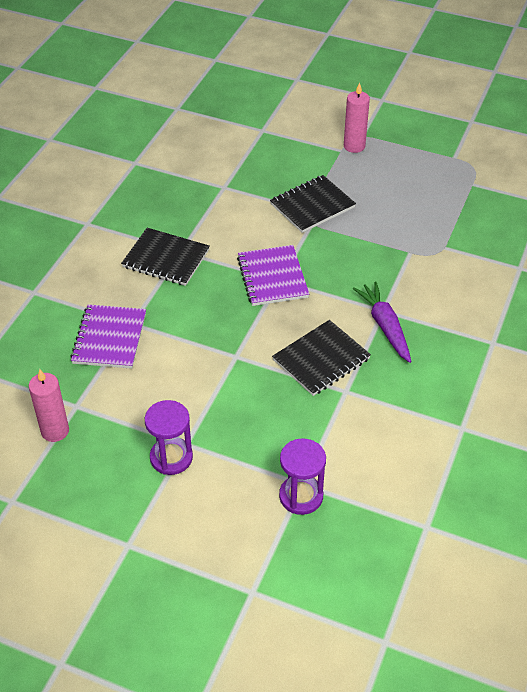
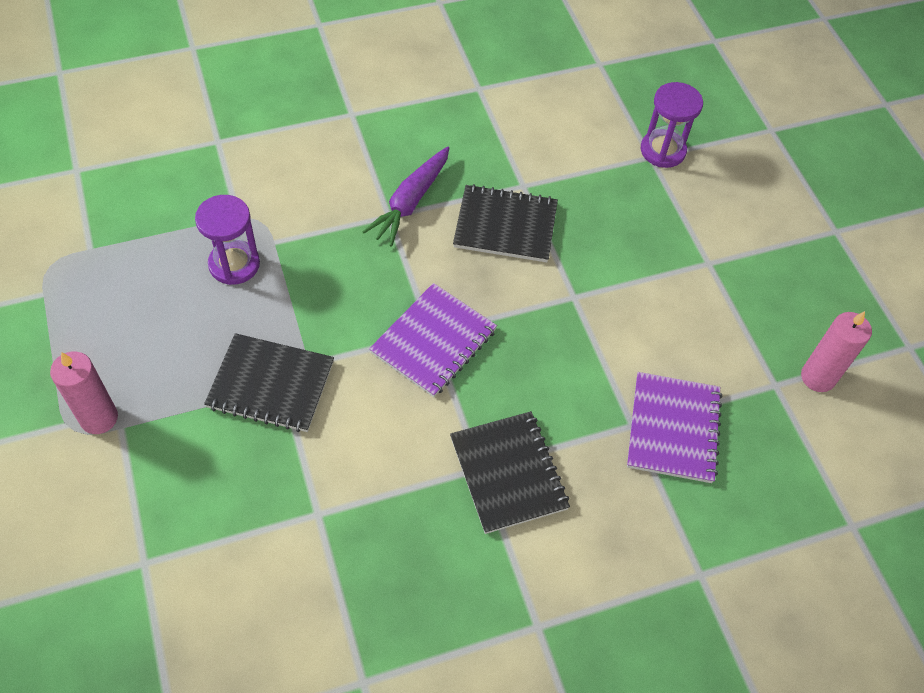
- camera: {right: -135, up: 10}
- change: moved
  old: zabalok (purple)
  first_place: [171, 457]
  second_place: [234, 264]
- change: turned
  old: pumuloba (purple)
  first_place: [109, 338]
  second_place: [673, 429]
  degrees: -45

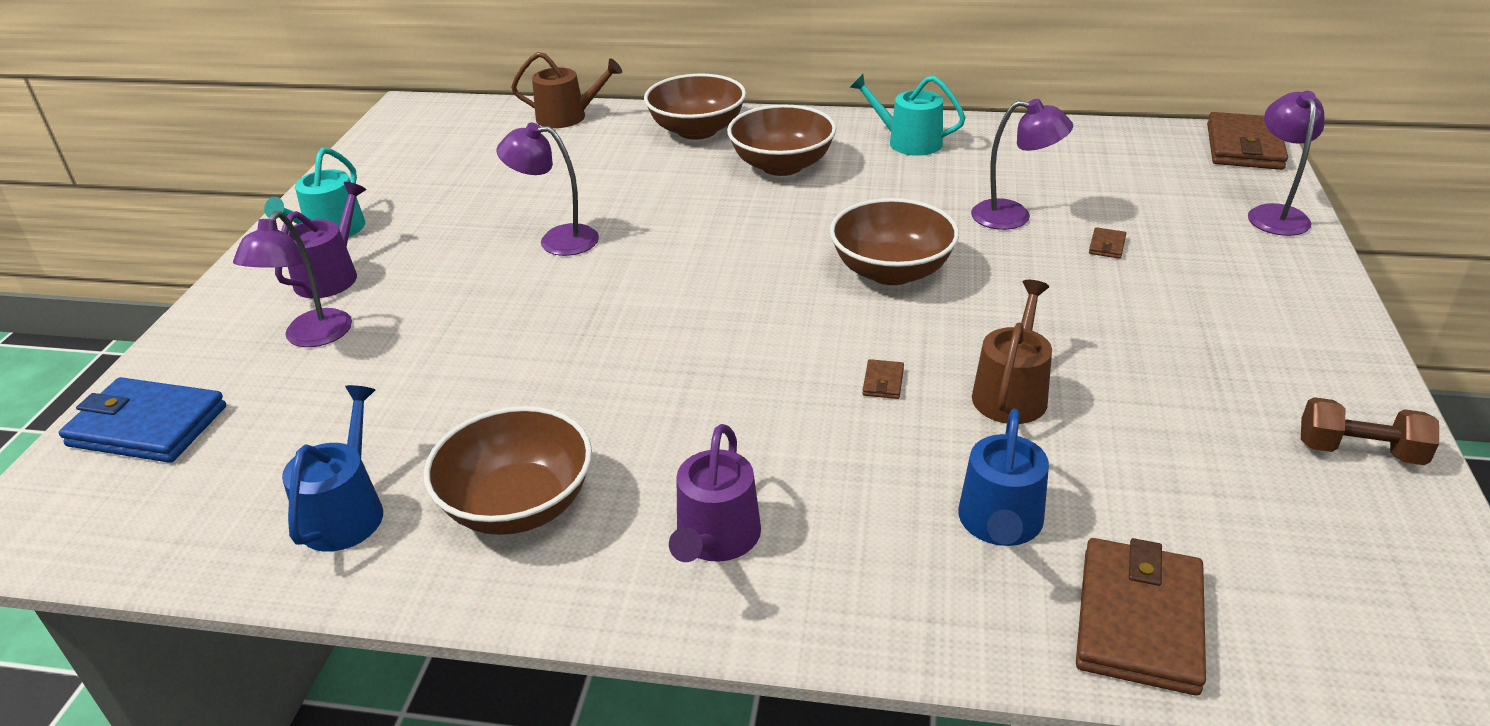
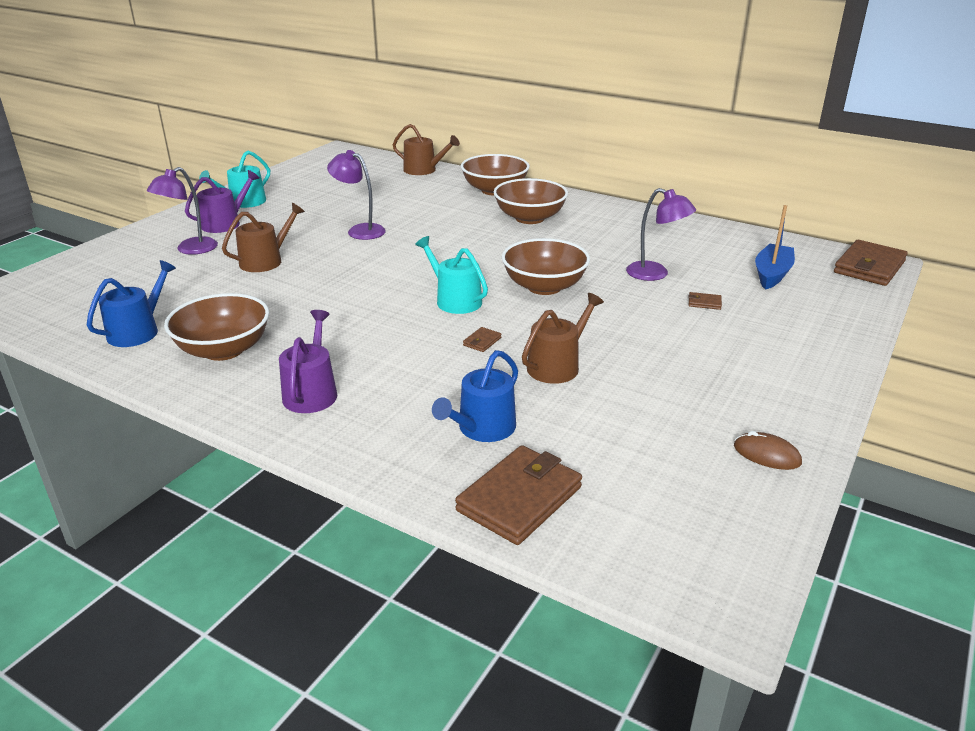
- camera: {right: 20, up: -5}
- change: added
  new: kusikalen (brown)
  second_place: [265, 261]
- change: turned
  old: kusikalen (purple)
  first_place: [716, 539]
  second_place: [311, 392]
  degrees: 150
- change: moved
  old: kusikalen (turquoise)
  first_place: [908, 142]
  second_place: [455, 300]
- change: turned
  old: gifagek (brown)
  first_place: [1107, 245]
  second_place: [704, 303]
  degrees: 60
- change: replaced
  old: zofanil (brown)
  new: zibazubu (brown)
  first_place: [1359, 451]
  second_place: [767, 454]
- change: added
  new: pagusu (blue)
  second_place: [772, 274]
- change: removed
  old: gifagek (blue)
  first_place: [148, 426]
- change: removed
  old: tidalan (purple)
  first_place: [1274, 214]

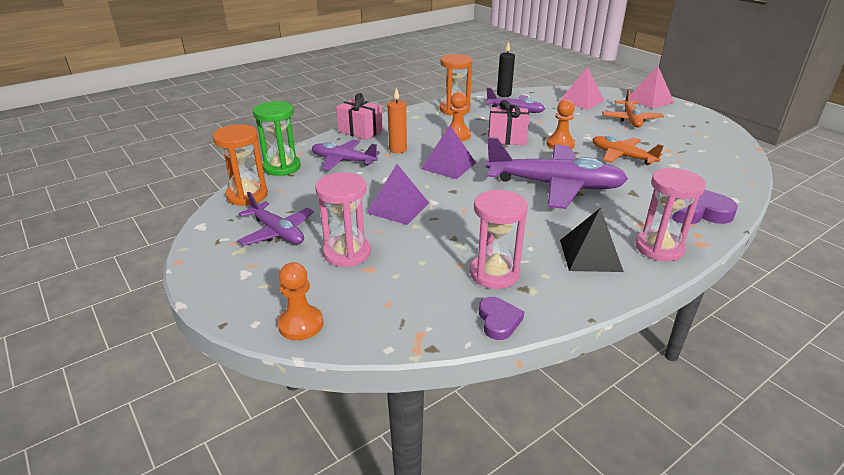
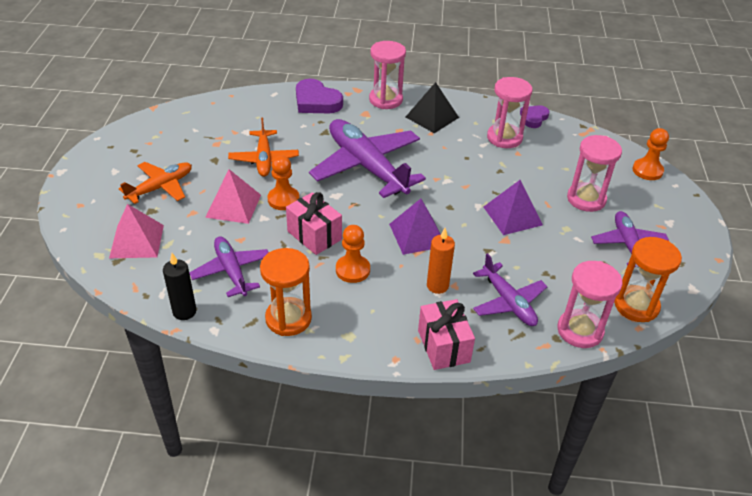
- camera: {right: -140, up: 10}
- change: moved
  old: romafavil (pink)
  first_place: [650, 100]
  second_place: [233, 206]
- change: recoloured
  old: zabalok (green)
  new: zabalok (pink)
  first_place: [282, 167]
  second_place: [580, 330]

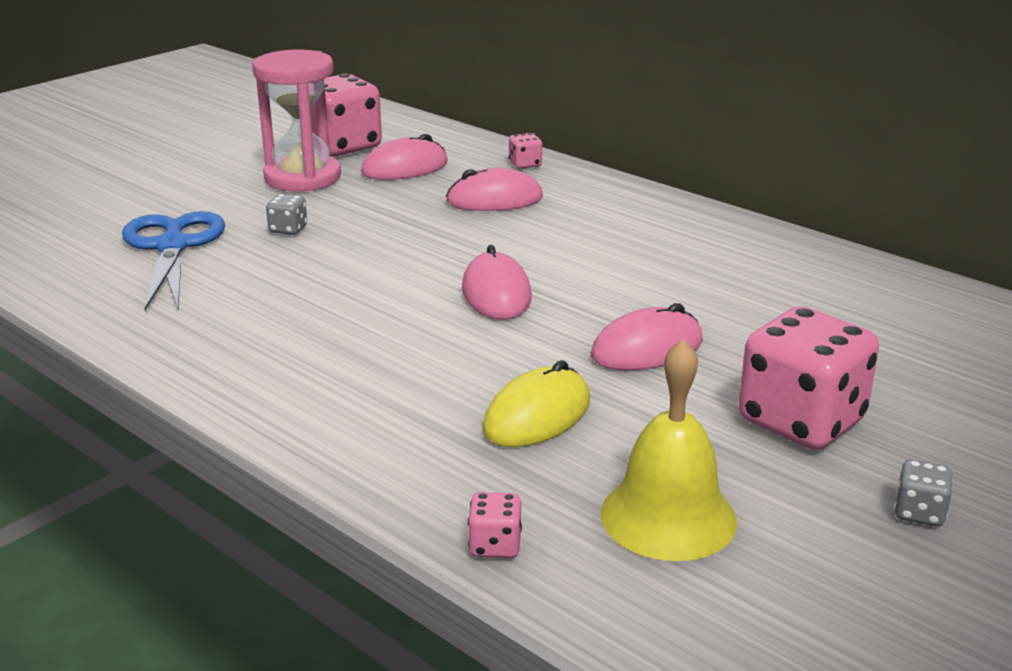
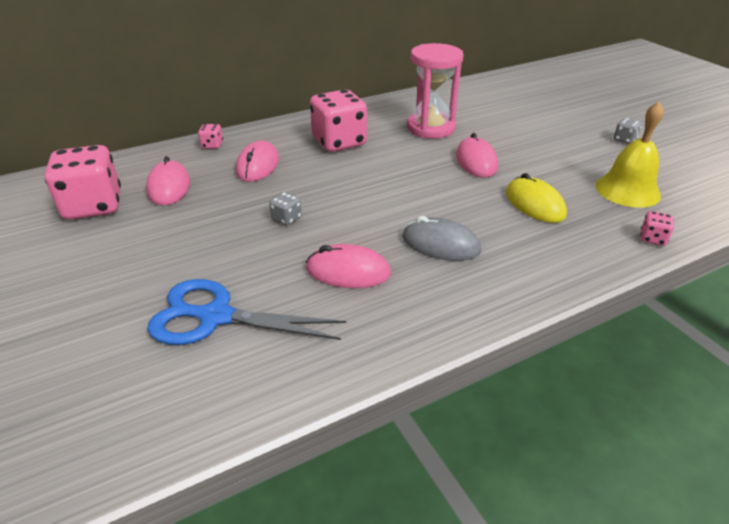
- camera: {right: -70, up: 10}
- change: moved
  old: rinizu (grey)
  first_place: [288, 229]
  second_place: [286, 219]
- change: moved
  old: zibazubu (pink)
  first_place: [496, 293]
  second_place: [348, 271]
- change: moved
  old: rinizu (pink)
  first_place: [801, 421]
  second_place: [339, 142]
- change: added
  new: zibazubu (grey)
  second_place: [440, 244]
- change: moved
  old: zabalok (pink)
  first_place: [302, 178]
  second_place: [430, 128]

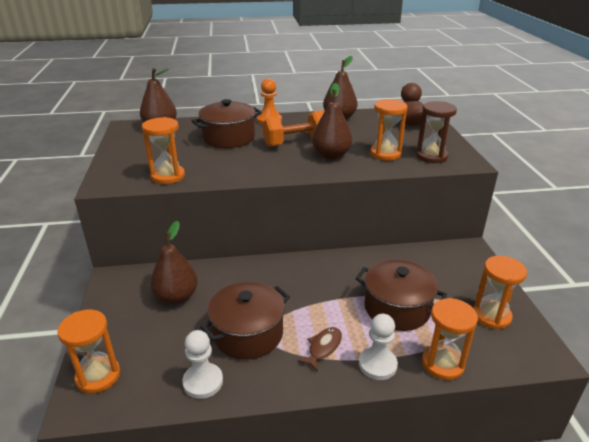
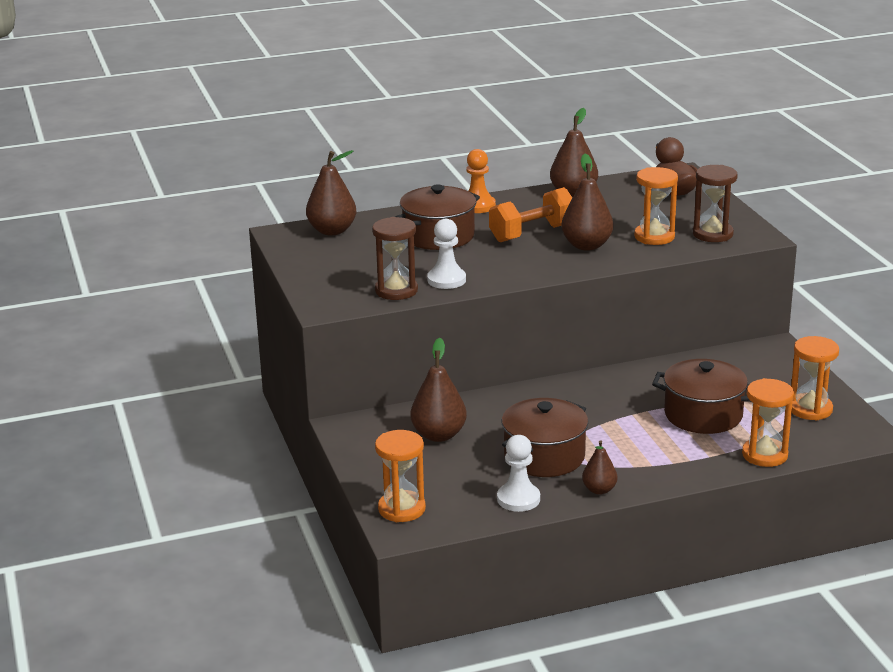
- camera: {right: -10, up: -5}
- change: recoloured
  old: zabalok (orange)
  new: zabalok (brown)
  first_place: [168, 176]
  second_place: [396, 291]
- change: moved
  old: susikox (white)
  first_place: [377, 364]
  second_place: [446, 280]
- change: added
  new: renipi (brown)
  second_place: [599, 490]
- change: removed
  old: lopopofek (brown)
  first_place: [323, 348]

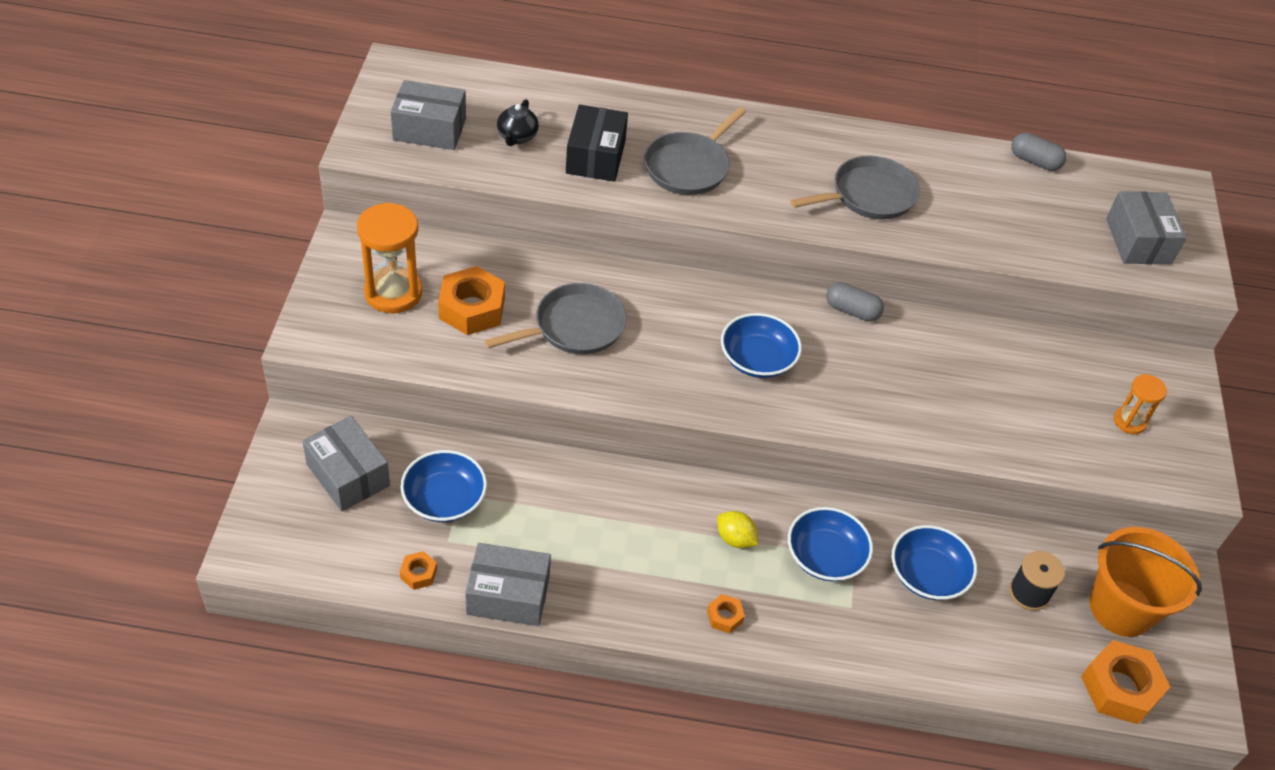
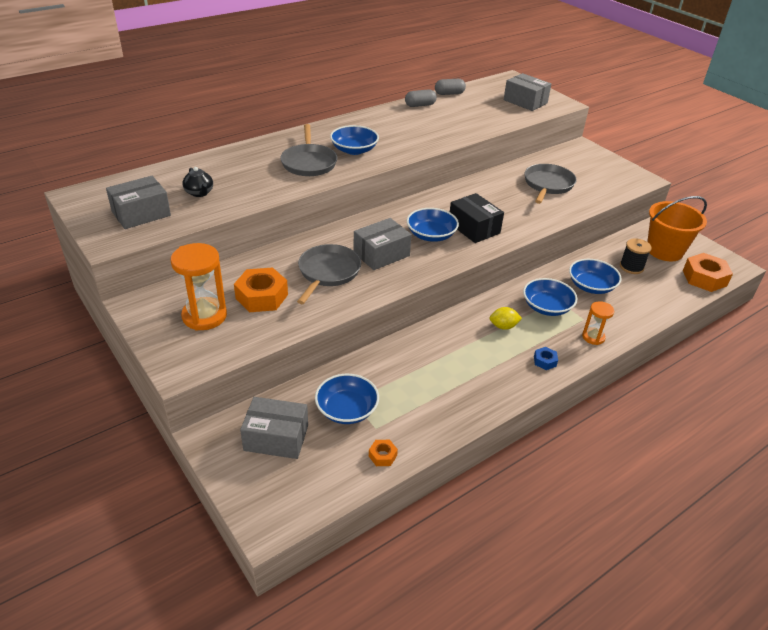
- camera: {right: -40, up: -10}
- change: added
  new: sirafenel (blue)
  second_place: [354, 150]
- change: moved
  old: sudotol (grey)
  first_place: [508, 595]
  second_place: [381, 254]
- change: moved
  old: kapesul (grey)
  first_place: [852, 311]
  second_place: [420, 105]
- change: moved
  old: sudotol (black)
  first_place: [596, 157]
  second_place: [474, 228]
- change: moved
  old: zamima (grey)
  first_place: [869, 195]
  second_place: [548, 184]
- change: recoloured
  old: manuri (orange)
  new: manuri (blue)
  first_place: [724, 617]
  second_place: [545, 361]
- change: moved
  old: zabalok (orange)
  first_place: [1129, 421]
  second_place: [593, 337]

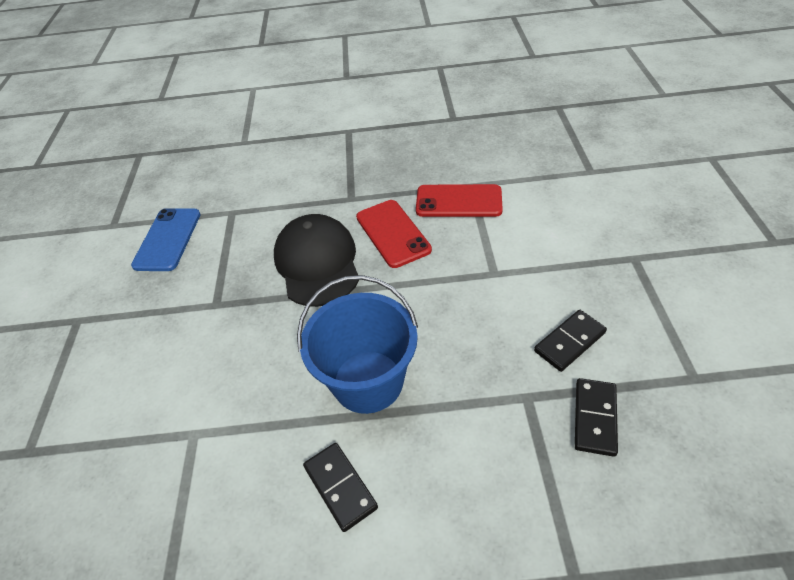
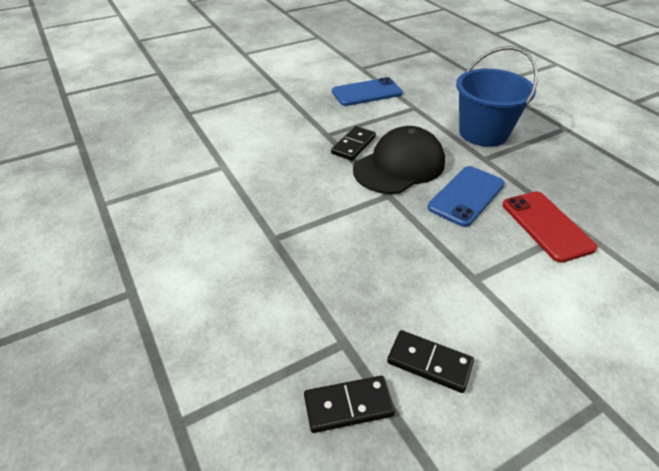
- camera: {right: 60, up: -5}
- change: moved
  old: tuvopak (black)
  first_place: [340, 487]
  second_place: [353, 145]
- change: recoloured
  old: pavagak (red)
  new: pavagak (blue)
  first_place: [392, 233]
  second_place: [466, 196]
- change: moved
  old: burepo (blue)
  first_place: [368, 381]
  second_place: [483, 133]

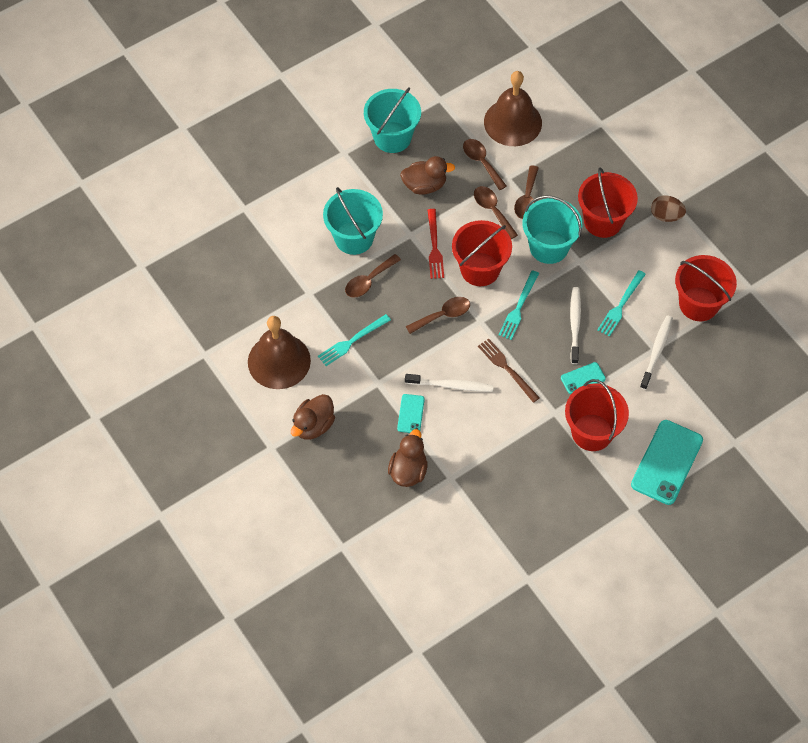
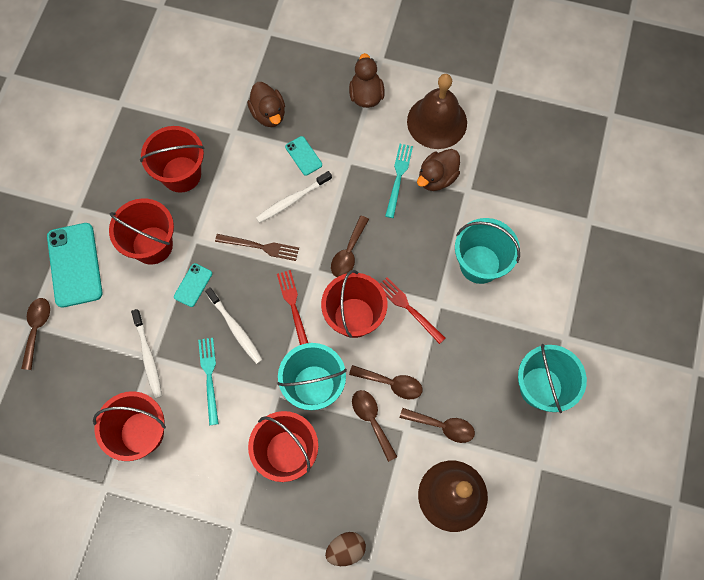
- camera: {right: 140, up: 10}
- change: moved
  old: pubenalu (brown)
  first_place: [369, 281]
  second_place: [37, 329]
- change: added
  new: burepo (red)
  second_place: [181, 174]
- change: recoloured
  old: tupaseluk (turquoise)
  new: tupaseluk (red)
  first_place: [518, 307]
  second_place: [294, 307]
- change: moved
  old: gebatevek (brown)
  first_place: [666, 216]
  second_place: [346, 549]
- change: moved
  old: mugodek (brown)
  first_place: [424, 185]
  second_place: [437, 178]

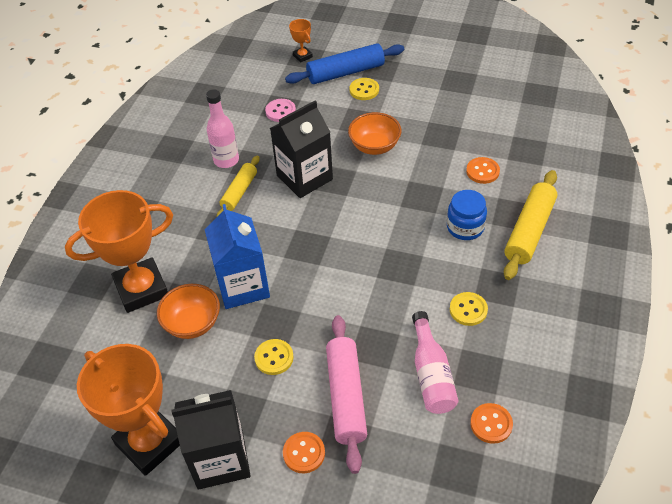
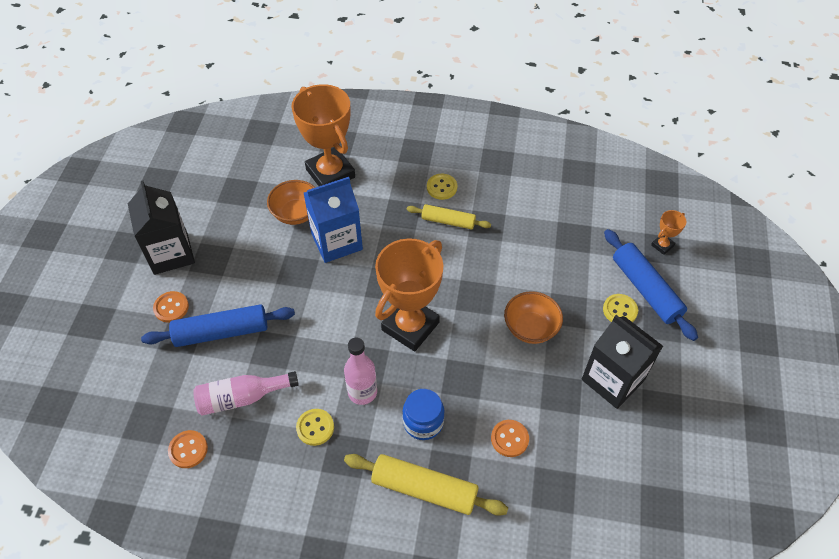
- camera: {right: 80, up: 5}
- change: recoloured
  old: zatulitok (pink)
  new: zatulitok (blue)
  first_place: [346, 397]
  second_place: [221, 332]
- change: moved
  old: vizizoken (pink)
  first_place: [226, 160]
  second_place: [362, 392]
- change: moved
  old: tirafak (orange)
  first_place: [149, 443]
  second_place: [410, 326]
- change: moved
  old: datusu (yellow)
  first_place: [274, 358]
  second_place: [441, 187]
- change: moved
  old: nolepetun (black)
  first_place: [304, 177]
  second_place: [612, 380]
- change: removed
  old: datusu (pink)
  first_place: [280, 111]

